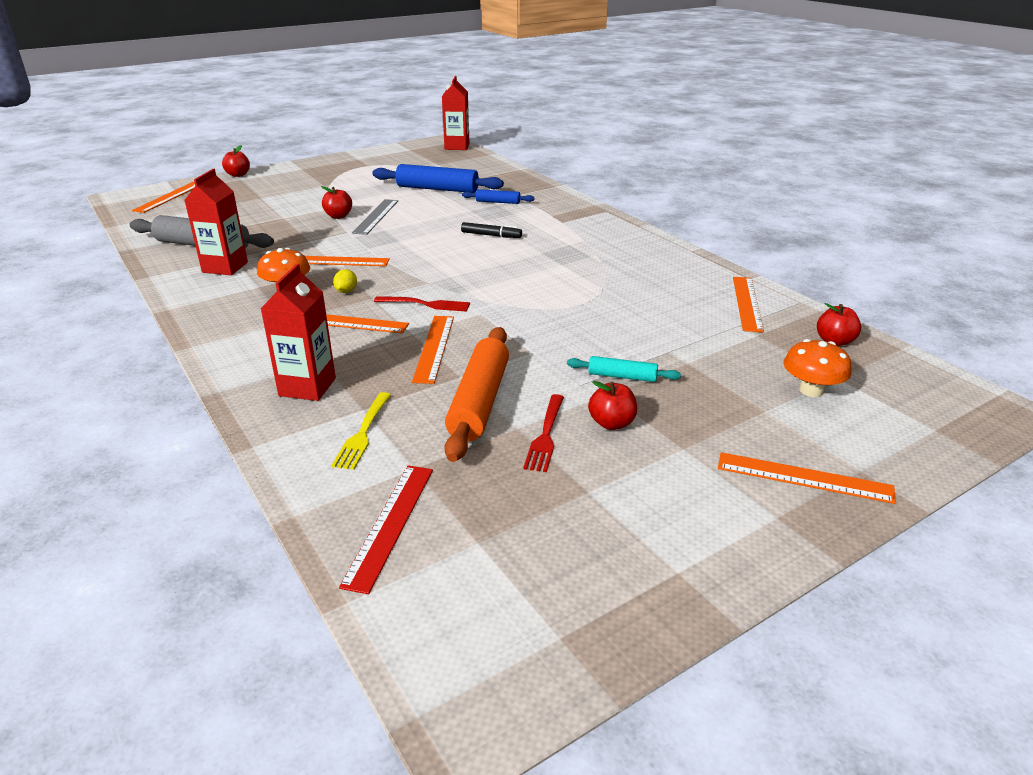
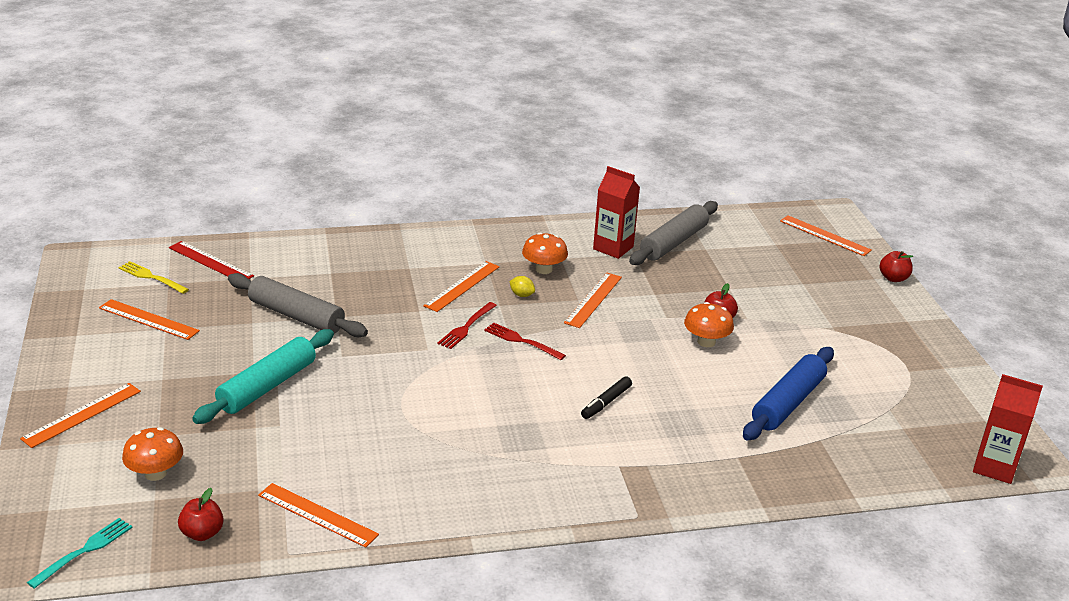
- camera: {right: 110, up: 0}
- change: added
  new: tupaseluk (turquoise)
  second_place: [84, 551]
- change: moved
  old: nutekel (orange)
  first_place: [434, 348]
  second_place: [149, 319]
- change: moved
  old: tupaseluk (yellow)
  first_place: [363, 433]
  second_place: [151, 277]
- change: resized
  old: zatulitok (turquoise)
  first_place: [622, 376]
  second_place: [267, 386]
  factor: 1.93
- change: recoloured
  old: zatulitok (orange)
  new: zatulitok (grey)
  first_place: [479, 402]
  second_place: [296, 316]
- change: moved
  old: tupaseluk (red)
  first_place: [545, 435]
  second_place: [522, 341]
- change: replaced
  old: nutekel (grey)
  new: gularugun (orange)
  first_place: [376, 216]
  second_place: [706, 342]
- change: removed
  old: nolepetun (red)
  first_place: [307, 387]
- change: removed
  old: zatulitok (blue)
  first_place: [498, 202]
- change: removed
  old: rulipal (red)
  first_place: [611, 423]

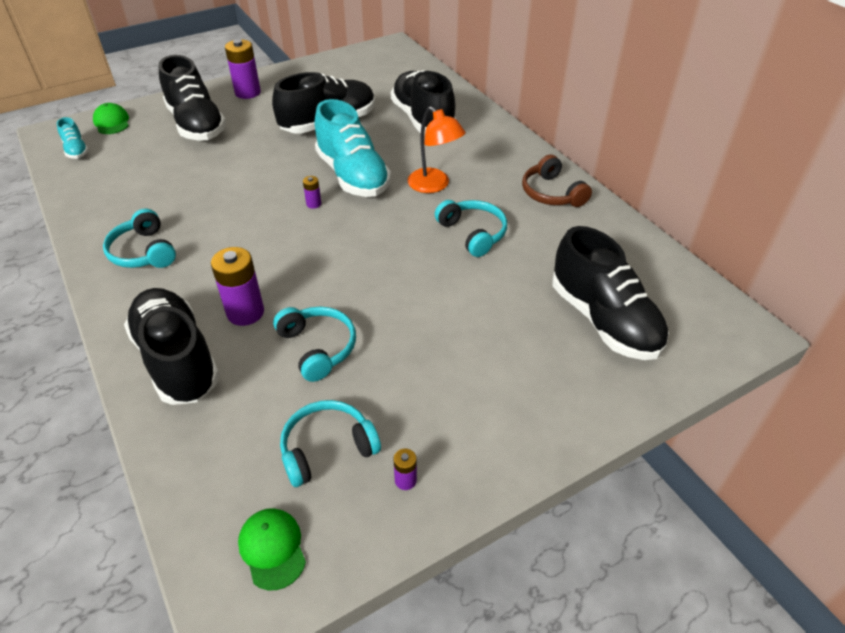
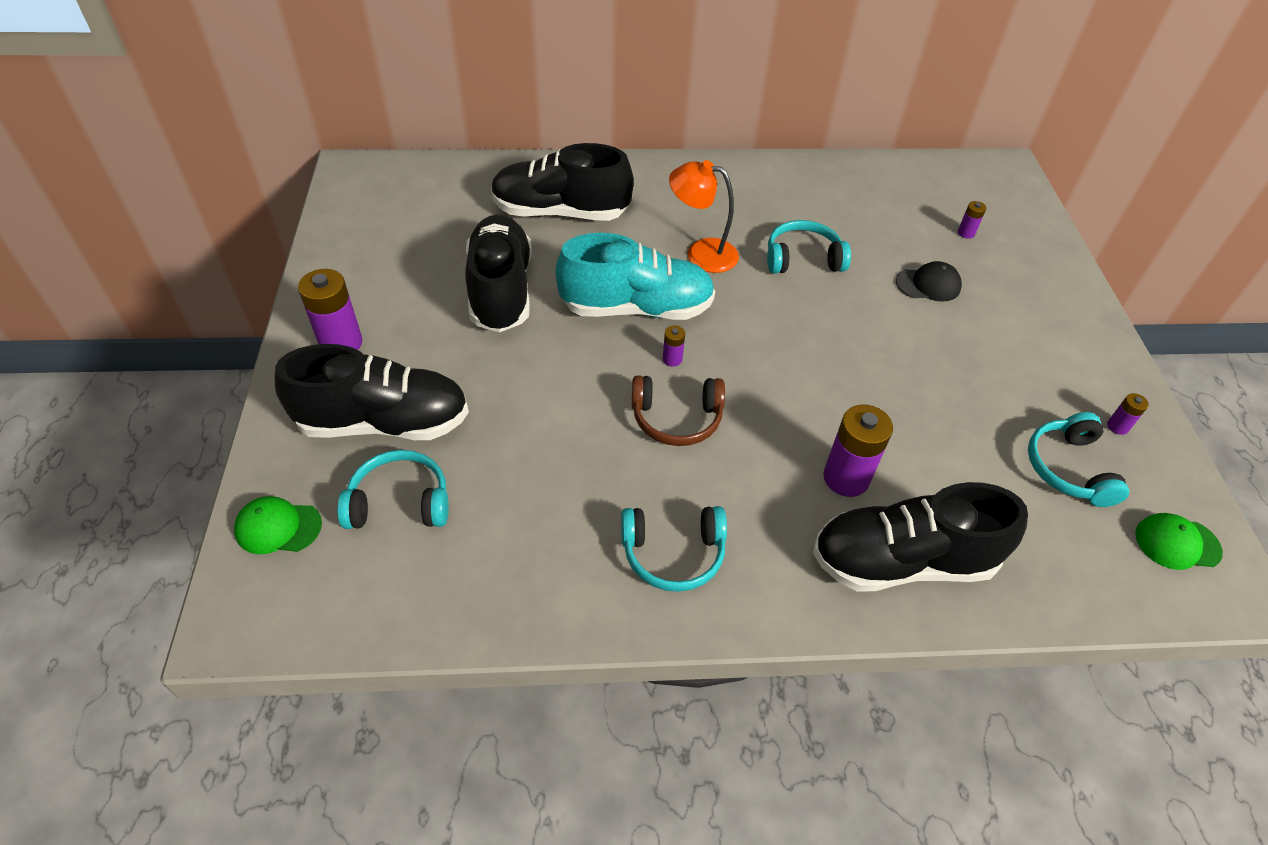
- camera: {right: -65, up: 5}
- change: moved
  old: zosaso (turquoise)
  first_place: [317, 347]
  second_place: [399, 502]
- change: moved
  old: zosaso (brown)
  first_place: [552, 193]
  second_place: [676, 418]
- change: turned
  old: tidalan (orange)
  first_place: [434, 185]
  second_place: [701, 253]
  degrees: -150
- change: added
  new: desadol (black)
  second_place: [928, 284]
- change: replaced
  old: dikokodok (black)
  new: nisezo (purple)
  first_place: [603, 320]
  second_place: [966, 233]
- change: removed
  old: dikokodok (turquoise)
  first_place: [76, 150]

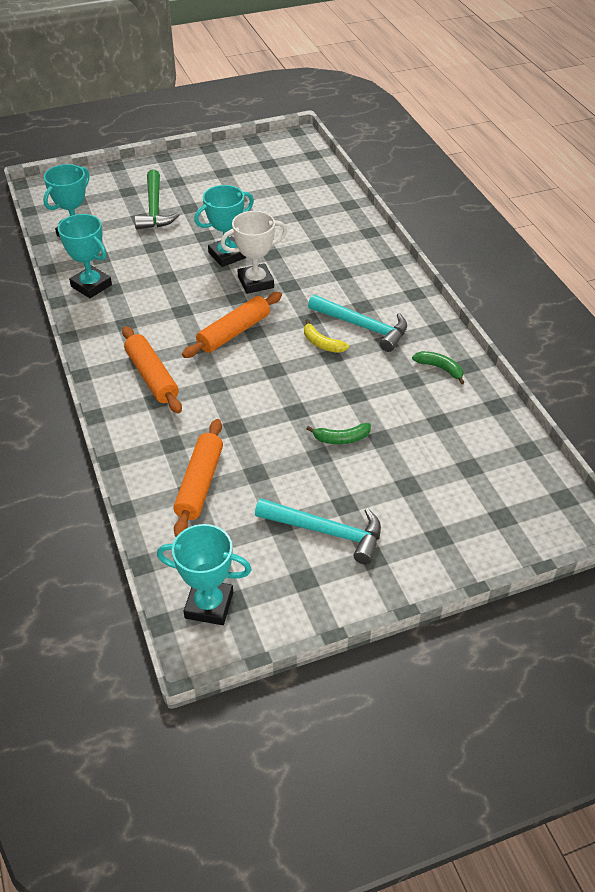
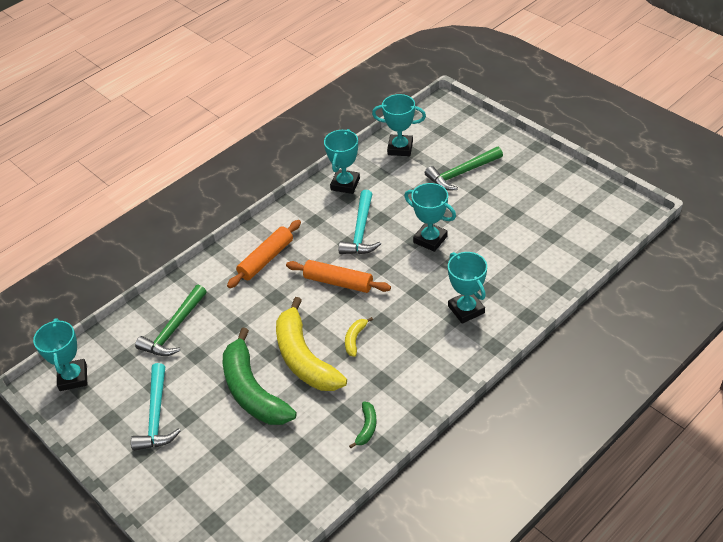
- camera: {right: 70, up: 0}
- change: replaced
  old: zatulitok (orange)
  new: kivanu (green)
  first_place: [200, 484]
  second_place: [174, 329]
- change: resized
  old: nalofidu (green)
  first_place: [341, 438]
  second_place: [253, 391]
  factor: 2.38
- change: added
  new: nalofidu (yellow)
  second_place: [304, 358]
- change: moved
  old: kivanu (turquoise)
  first_place: [363, 326]
  second_place: [361, 231]
- change: added
  new: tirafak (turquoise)
  second_place: [466, 309]
- change: removed
  old: tirafak (white)
  first_place: [255, 282]

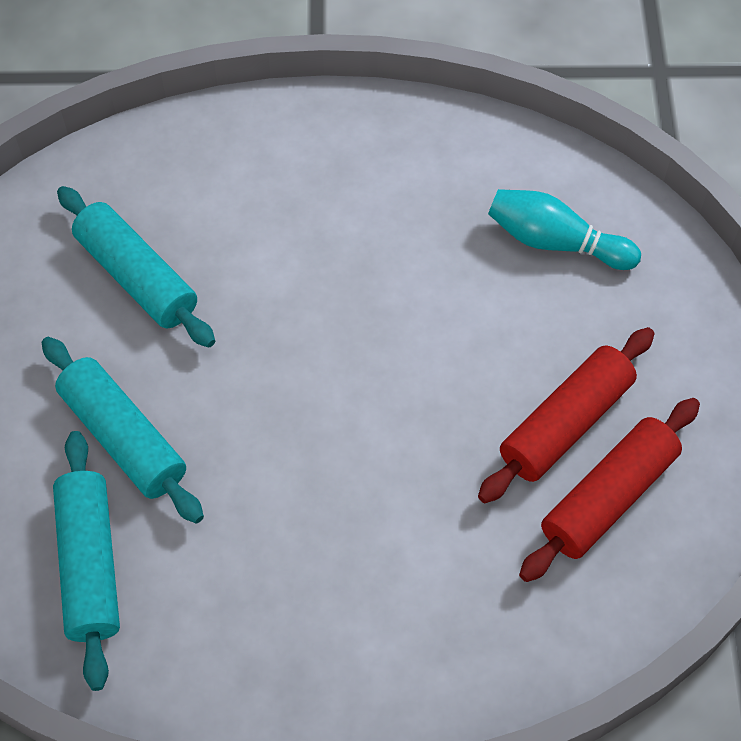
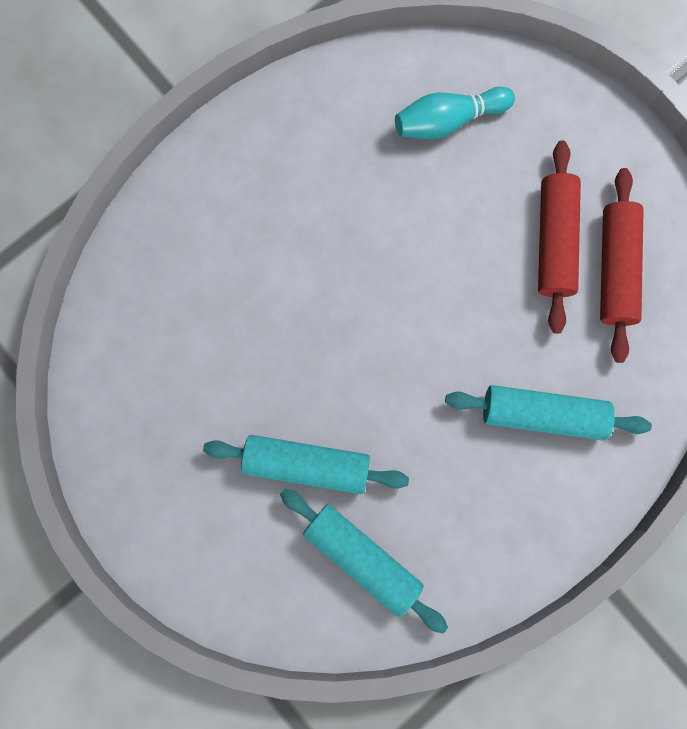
- camera: {right: -40, up: 20}
- change: moved
  old: zatulitok (turquoise)
  first_place: [137, 277]
  second_place: [542, 414]

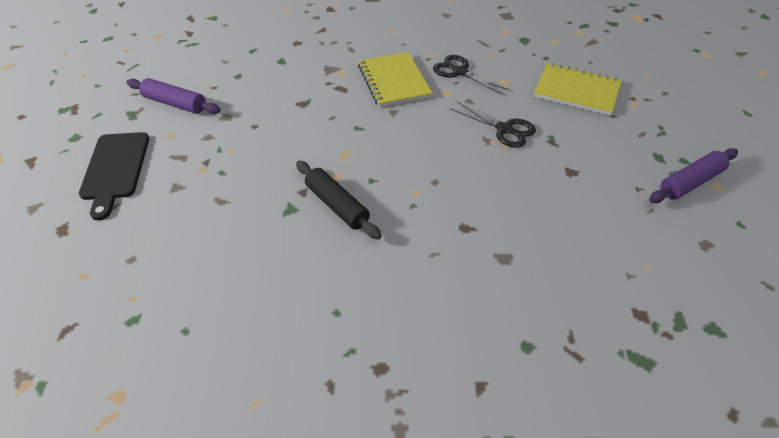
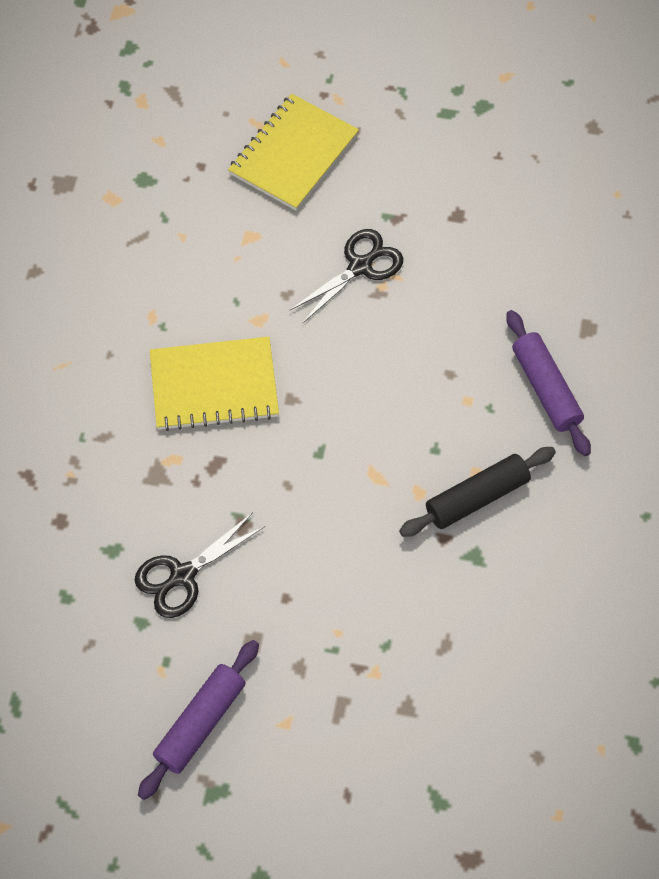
- camera: {right: -80, up: 15}
- change: moved
  old: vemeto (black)
  first_place: [459, 72]
  second_place: [182, 576]
- change: moved
  old: zatulitok (purple)
  first_place: [690, 182]
  second_place: [545, 389]
- change: removed
  old: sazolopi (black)
  first_place: [115, 169]

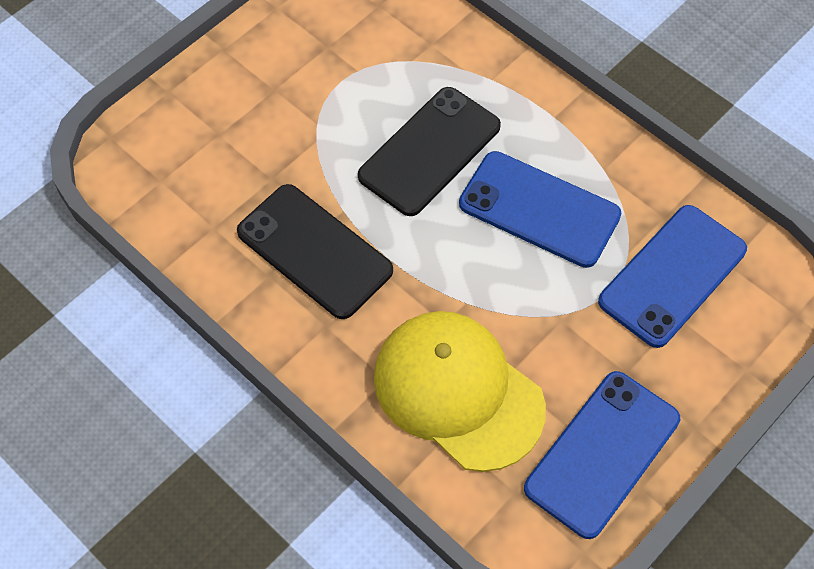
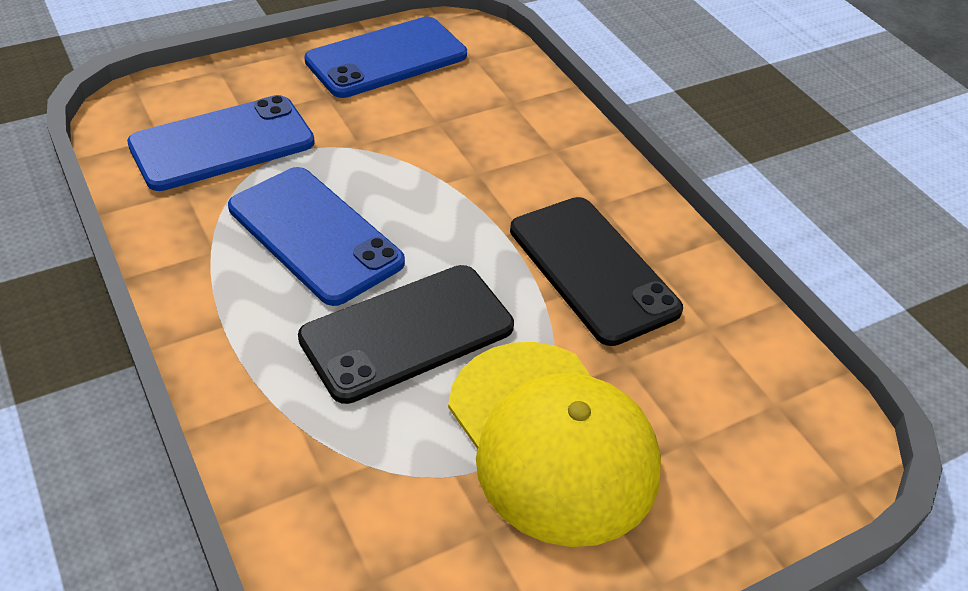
- camera: {right: -165, up: -15}
- change: moved
  old: desadol (yellow)
  first_place: [458, 392]
  second_place: [552, 440]

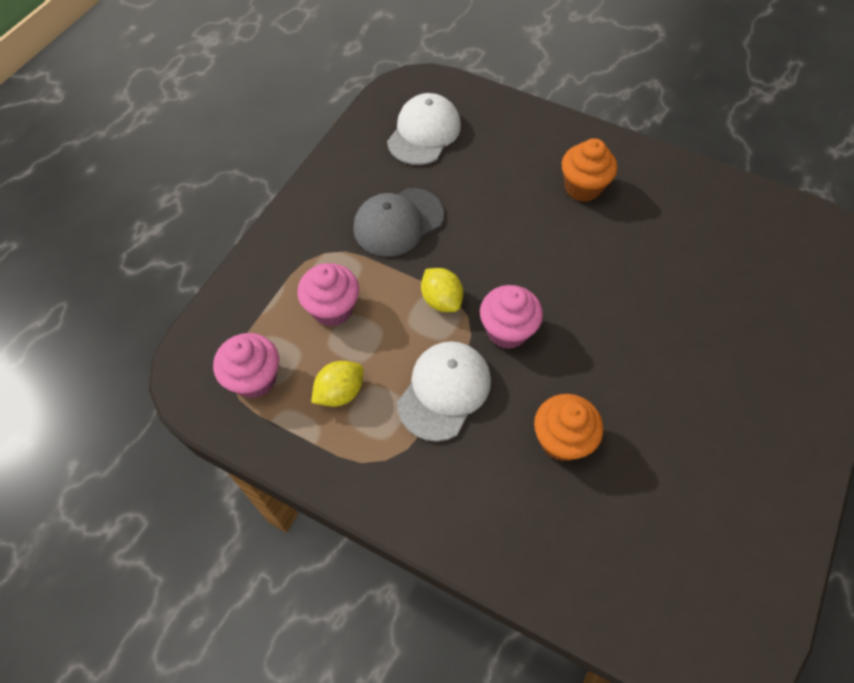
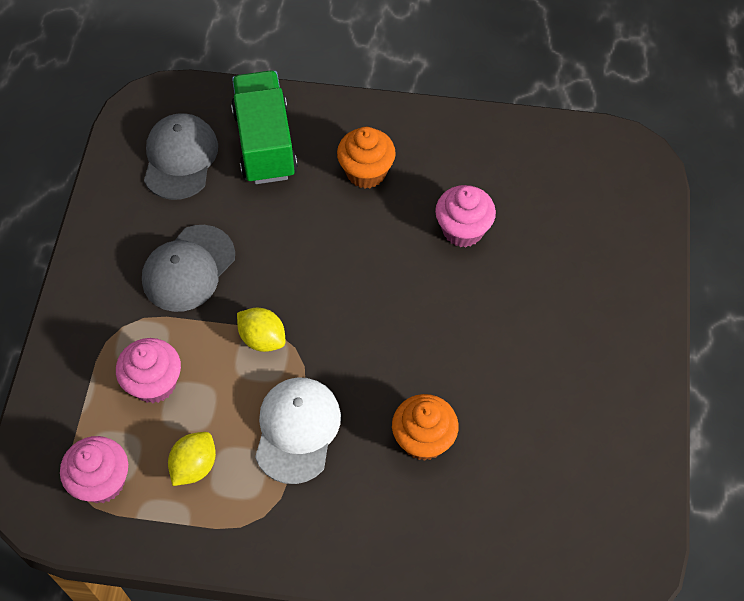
- camera: {right: -20, up: 0}
- change: recoloured
  old: desadol (white)
  new: desadol (grey)
  first_place: [424, 133]
  second_place: [180, 158]
- change: added
  new: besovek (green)
  second_place: [265, 143]
- change: moved
  old: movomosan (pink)
  first_place: [507, 331]
  second_place: [463, 230]

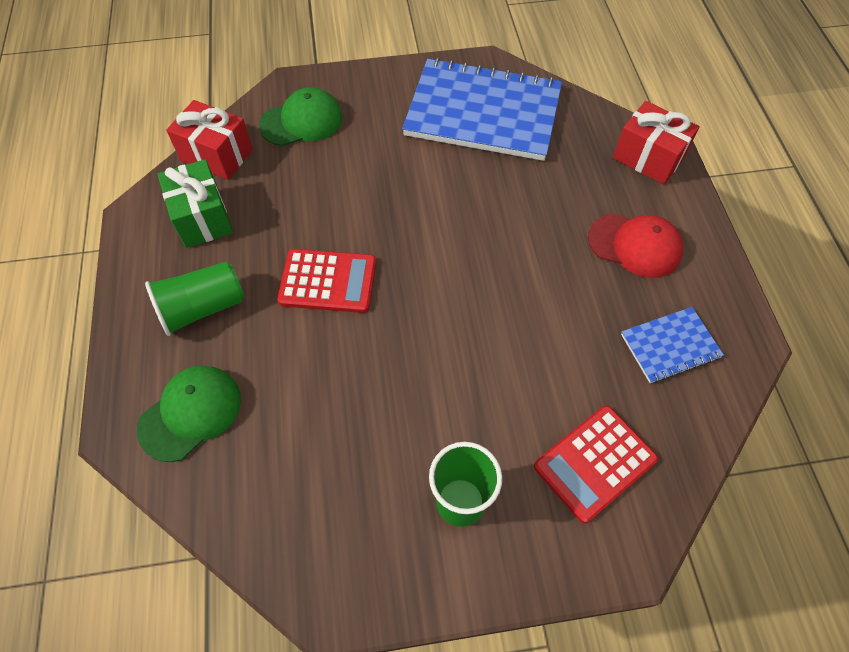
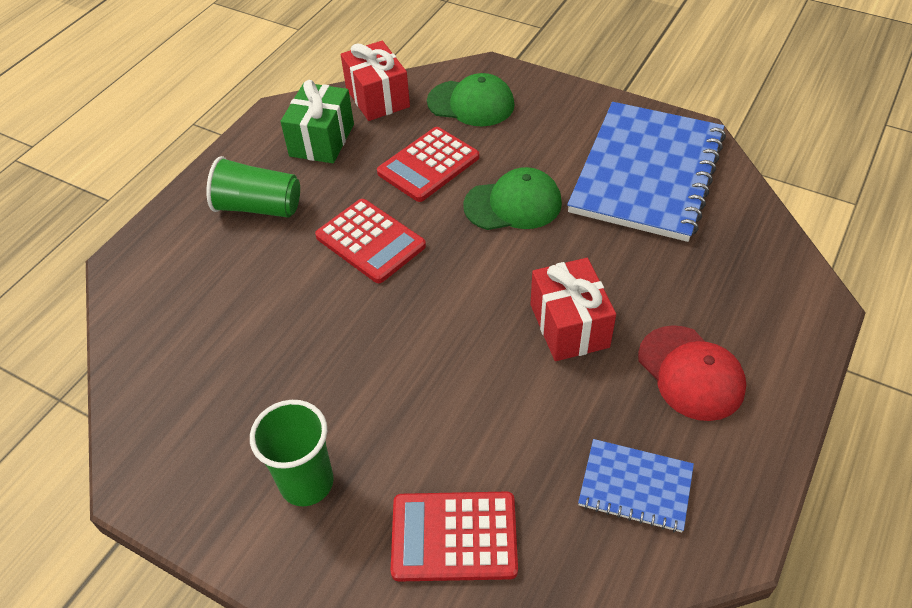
- camera: {right: 40, up: -10}
- change: added
  new: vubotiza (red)
  second_place: [428, 165]
- change: moved
  old: desadol (green)
  first_place: [190, 413]
  second_place: [513, 204]
- change: moved
  old: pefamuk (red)
  first_place: [648, 158]
  second_place: [569, 326]
- change: turned
  old: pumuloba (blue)
  first_place: [483, 112]
  second_place: [647, 173]
  degrees: 60

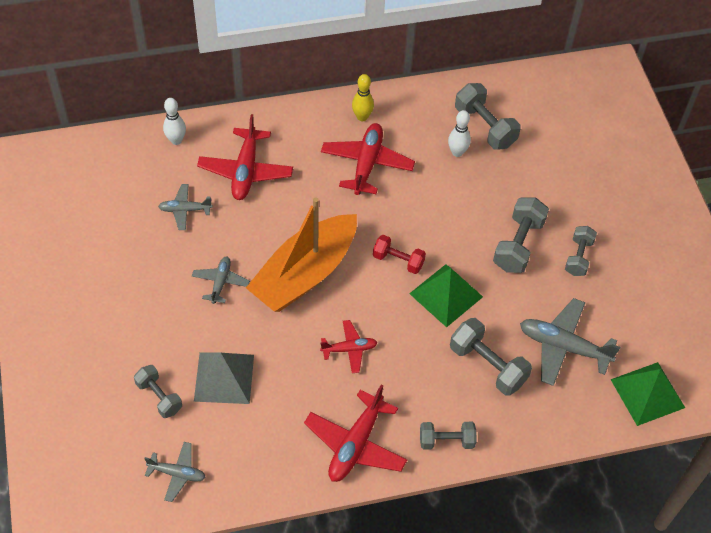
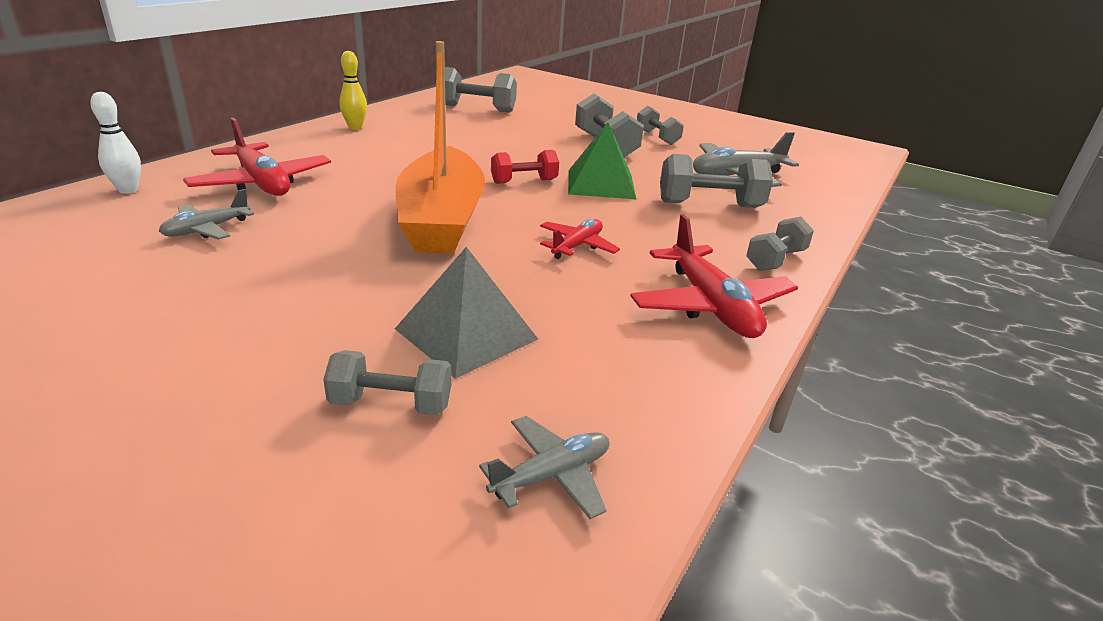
- camera: {right: -45, up: -25}
- change: removed
  old: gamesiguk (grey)
  first_place: [220, 282]
- change: removed
  old: gamesiguk (red)
  first_place: [367, 164]
- change: removed
  old: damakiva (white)
  first_place: [457, 152]
- change: removed
  old: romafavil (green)
  first_place: [647, 393]

